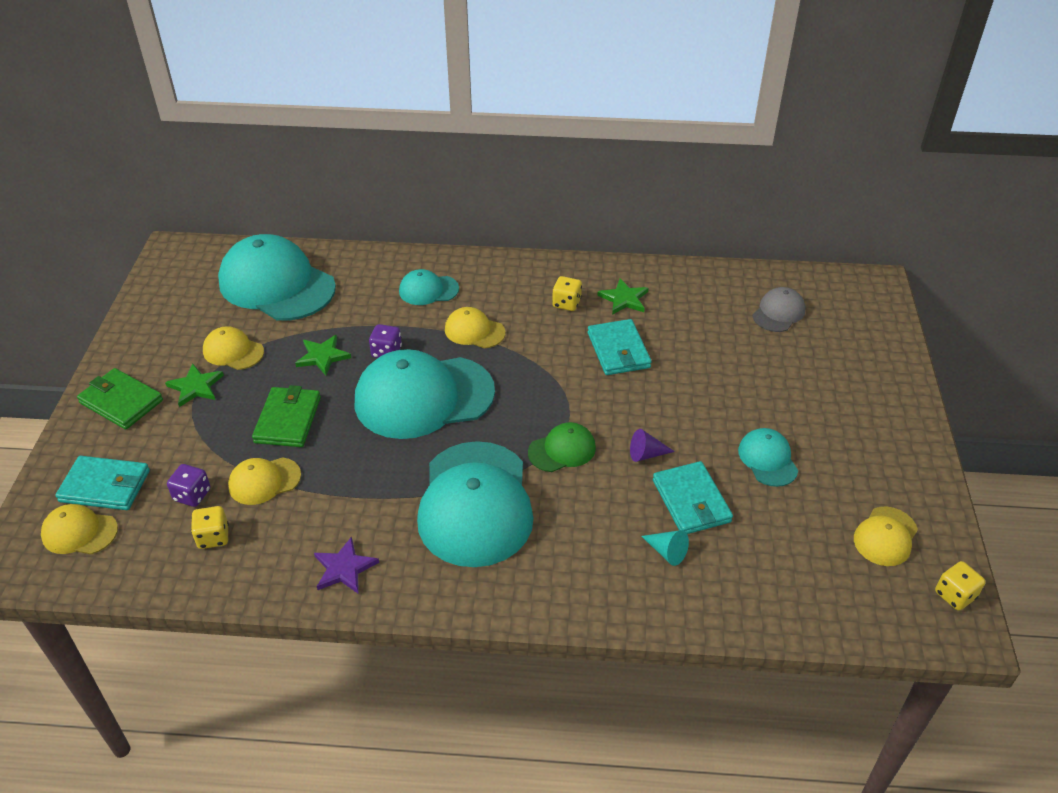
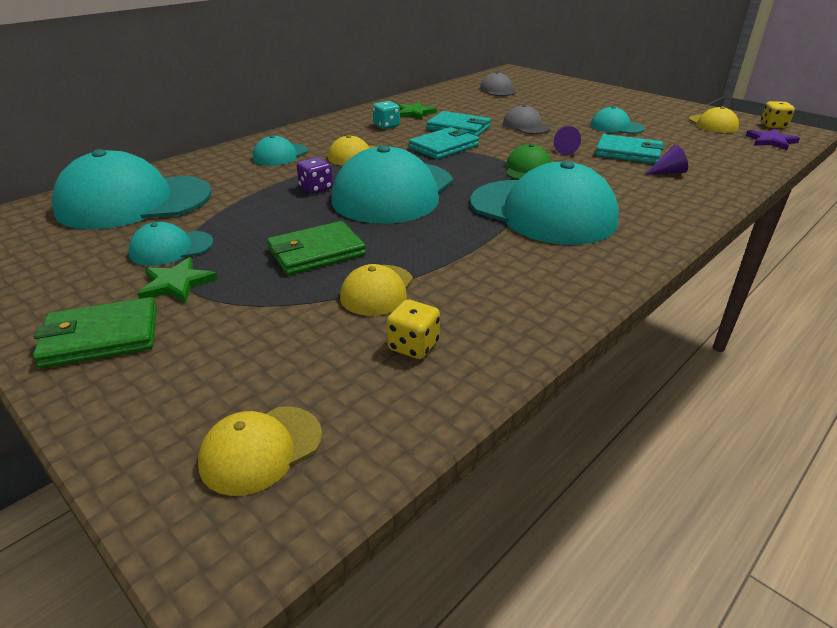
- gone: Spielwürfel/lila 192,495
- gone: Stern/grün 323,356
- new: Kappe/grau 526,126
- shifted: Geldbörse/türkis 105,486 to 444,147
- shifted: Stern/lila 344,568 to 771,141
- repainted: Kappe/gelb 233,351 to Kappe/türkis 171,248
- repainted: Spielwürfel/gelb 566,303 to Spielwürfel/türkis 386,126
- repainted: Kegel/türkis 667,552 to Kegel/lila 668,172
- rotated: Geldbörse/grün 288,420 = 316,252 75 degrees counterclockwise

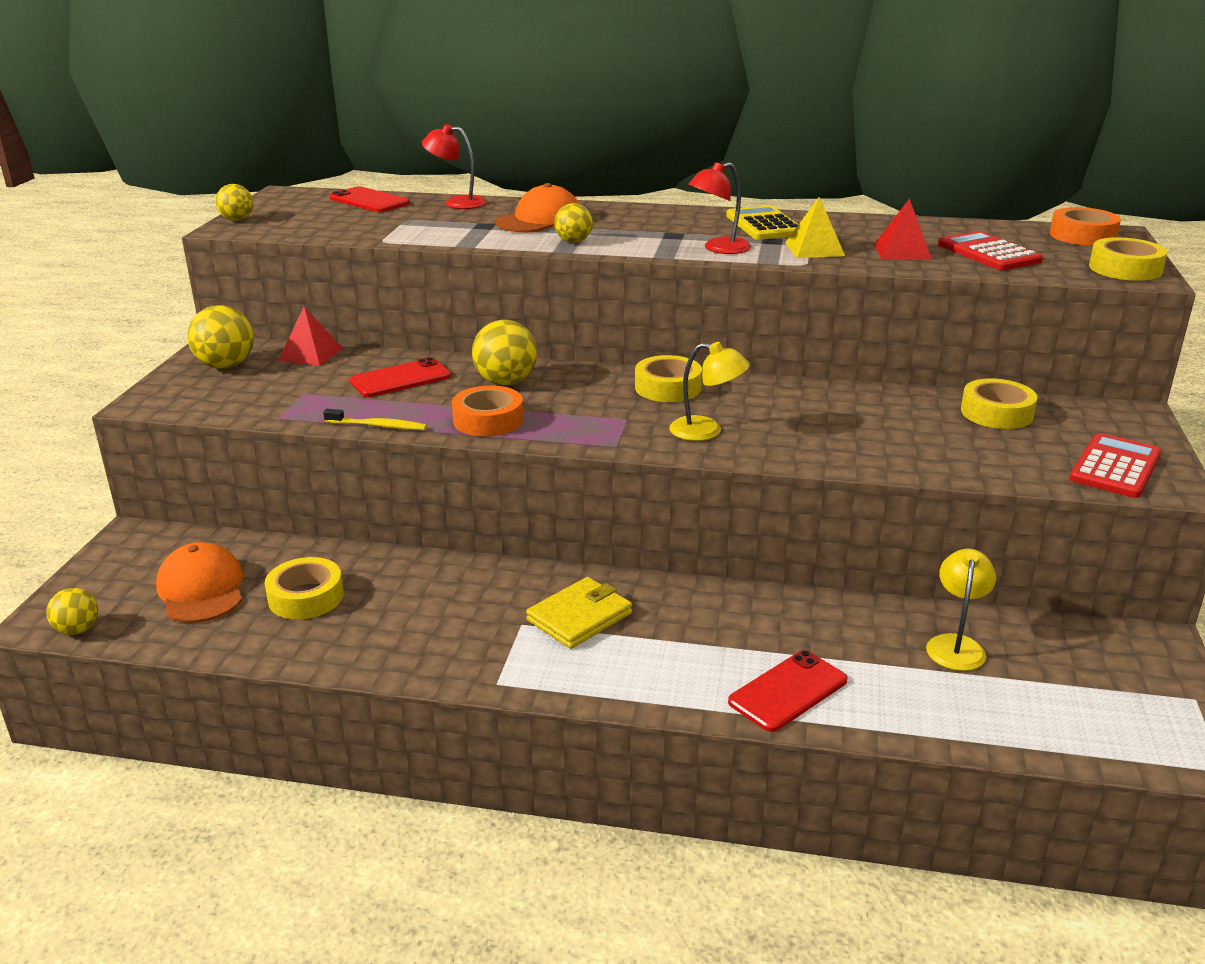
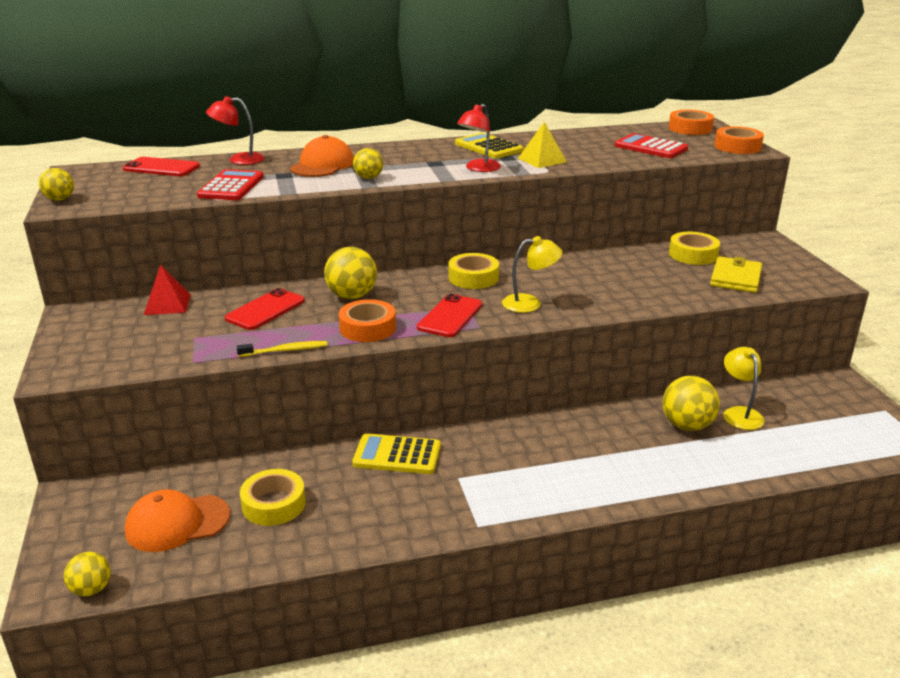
- gone: Pyramide/rot 902,251
- new: Taschenrechner/gelb 397,455
- shifted: Ball/gelb 226,366 to 687,425
- shifted: Geldbörse/gelb 579,617 to 735,278
- shifted: Handy/rot 788,691 to 450,316
- shifted: Taschenrechner/rot 1115,467 to 231,186
- repainted: Klebeband/gelb 1125,269 to Klebeband/orange 737,147
- rotated: Kappe/orange 201,589 = 177,523 60 degrees counterclockwise

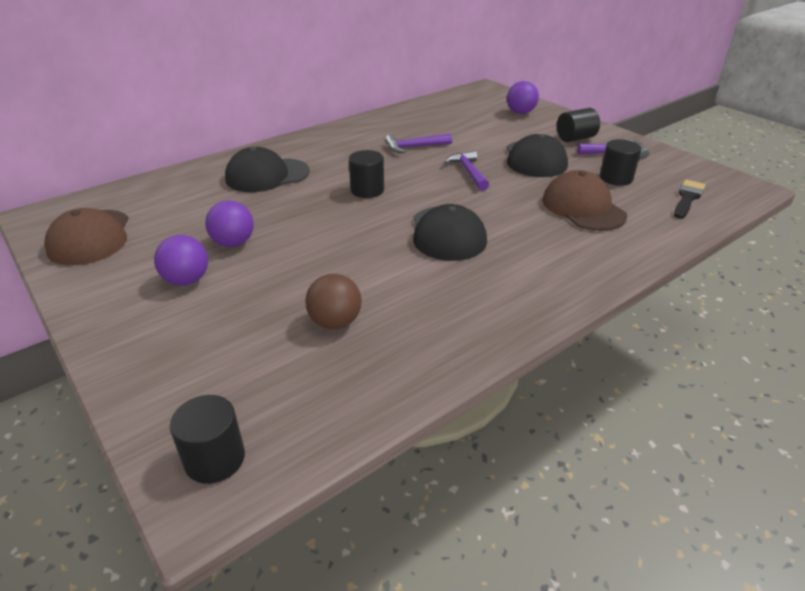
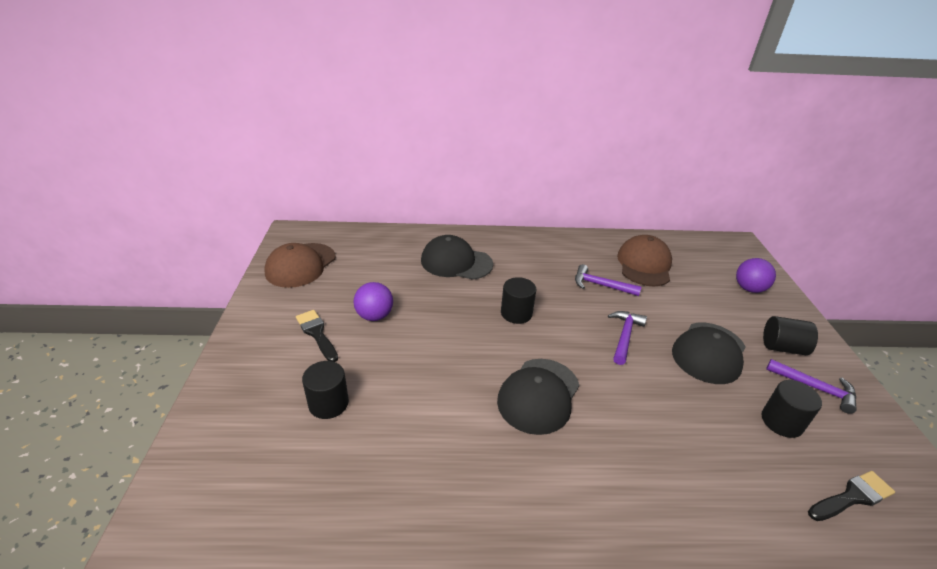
- gone: Ball/braun 335,322
- shifted: Vollzylinder/schwarz 215,459 to 328,403
- shifted: Kappe/braun 583,207 to 644,264
- swapped: Ball/lila 187,280 to Pinsel/schwarz 317,333

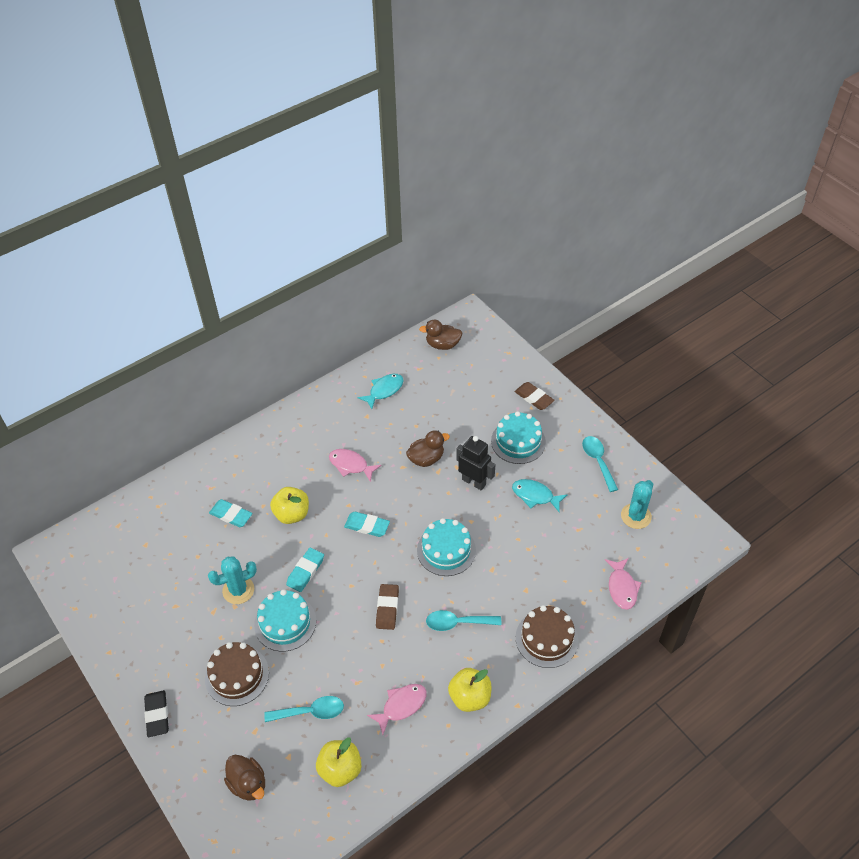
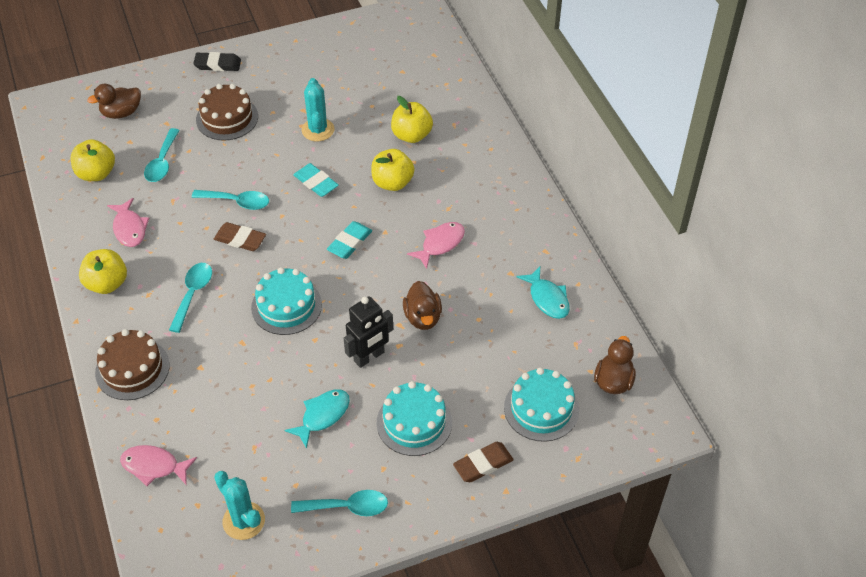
- new: Löffel/türkis 237,202
- shifted: Kuchen/türkis 285,623 to 541,408
- swapped: Radiergummi/türkis 231,515 to Apfel/gelb 411,135

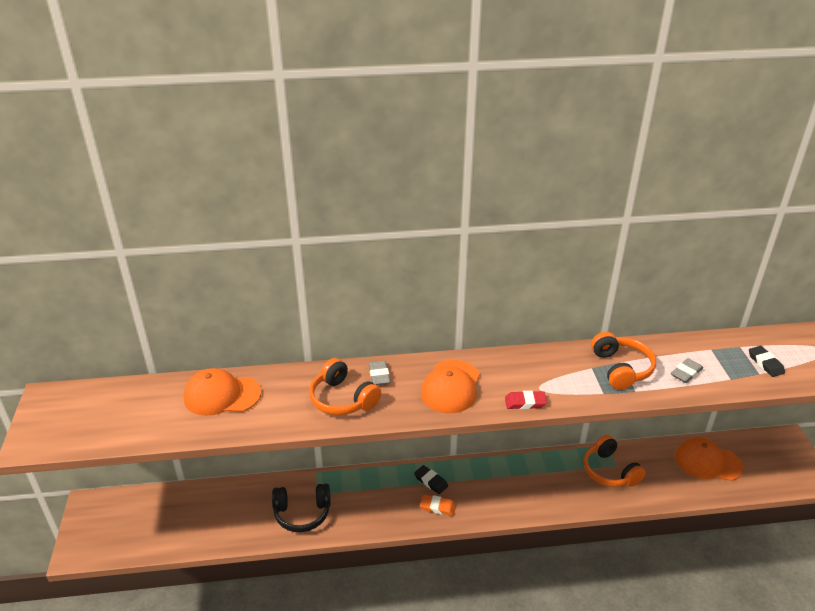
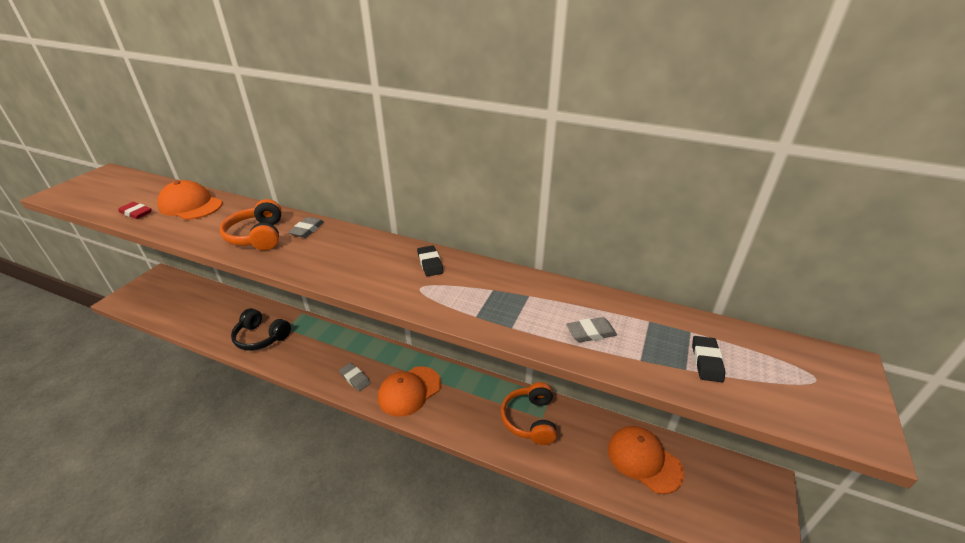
- gone: Kopfhörer/orange 621,368
- shifted: Radiergummi/schwarz 431,481 to 430,263
- shifted: Kappe/orange 451,387 to 409,391
- shifted: Radiergummi/rot 525,402 to 136,213
- repainted: Radiergummi/orange 438,507 to Radiergummi/grau 355,378

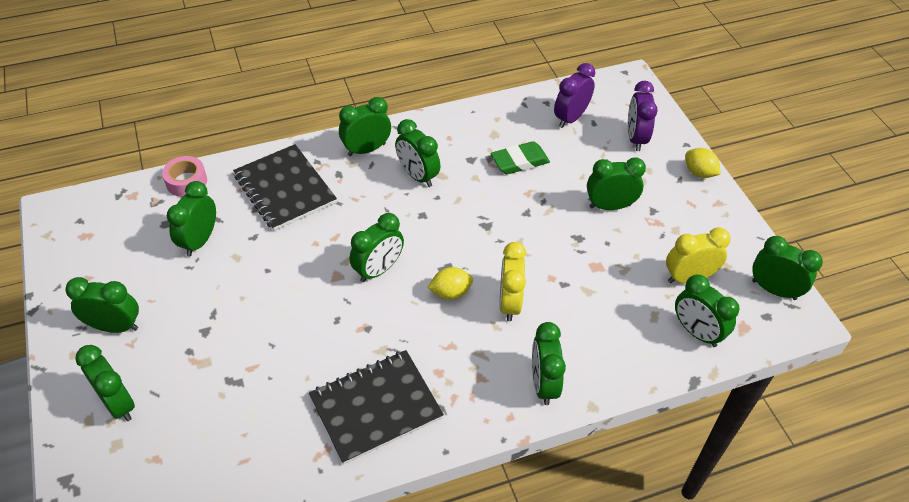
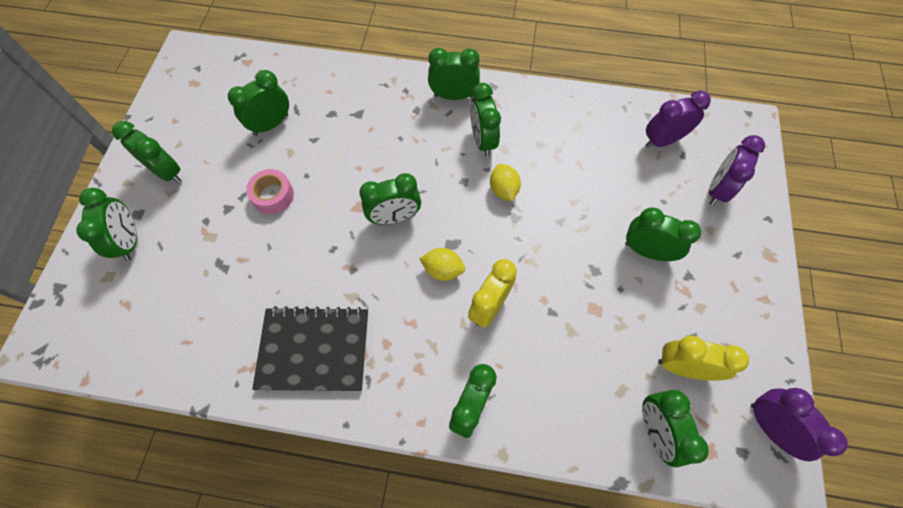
- gone: Notizbuch/schwarz 285,189
- gone: Radiergummi/grün 520,161
- shifted: Klebeband/rosa 186,181 to 273,195
- shifted: Zitrone/gelb 699,173 to 503,190
- repainted: Wecker/grün 774,290 to Wecker/lila 769,427

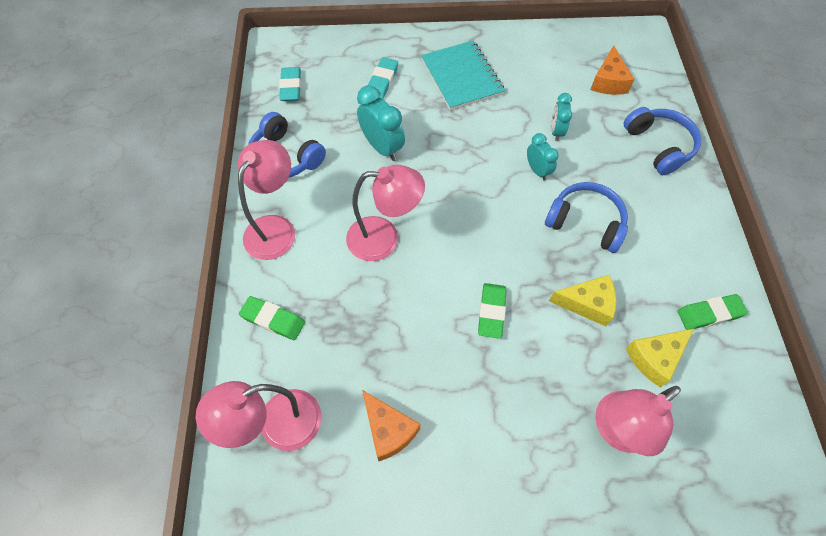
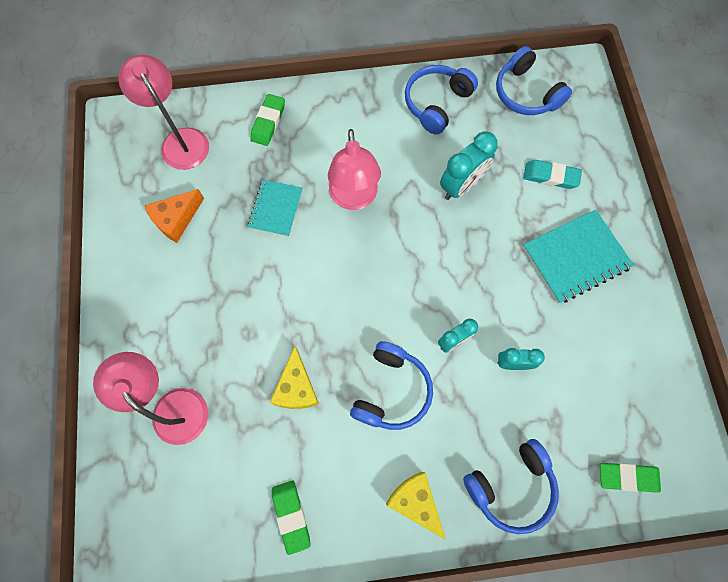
- gone: Lampe/rosa 275,228
- gone: Käse/orange 608,81
- new: Notizbuch/türkis 276,209
- shifted: Radiergummi/grün 491,312 to 627,477
- shifted: Käse/gelb 654,358 to 415,501
- swapped: Radiergummi/türkis 291,87 to Kopfhörer/blau 526,93

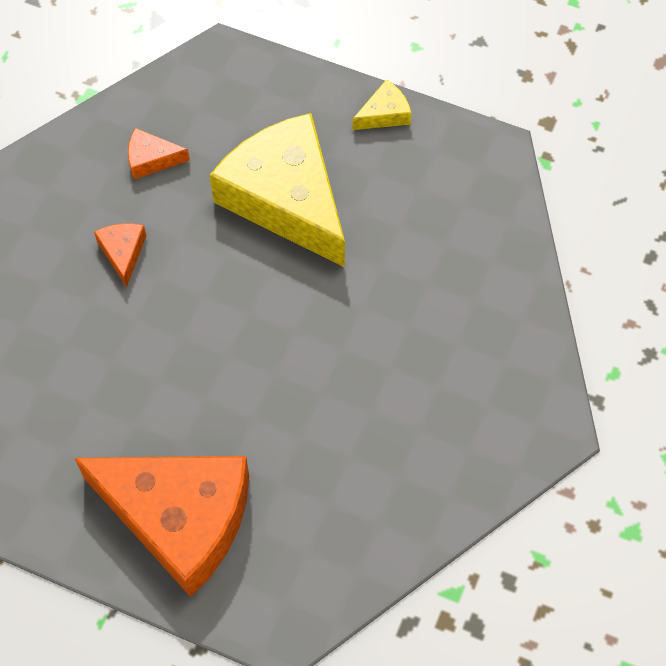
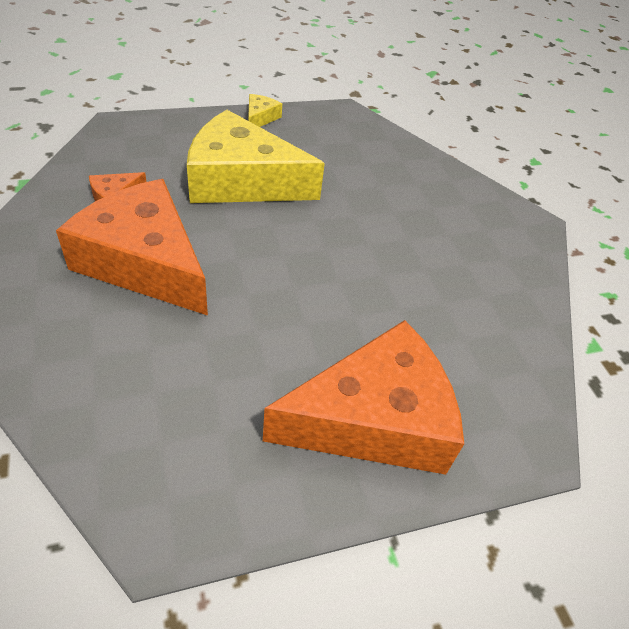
- scaled: Käse/orange 123,253 = 144,262 x2.50

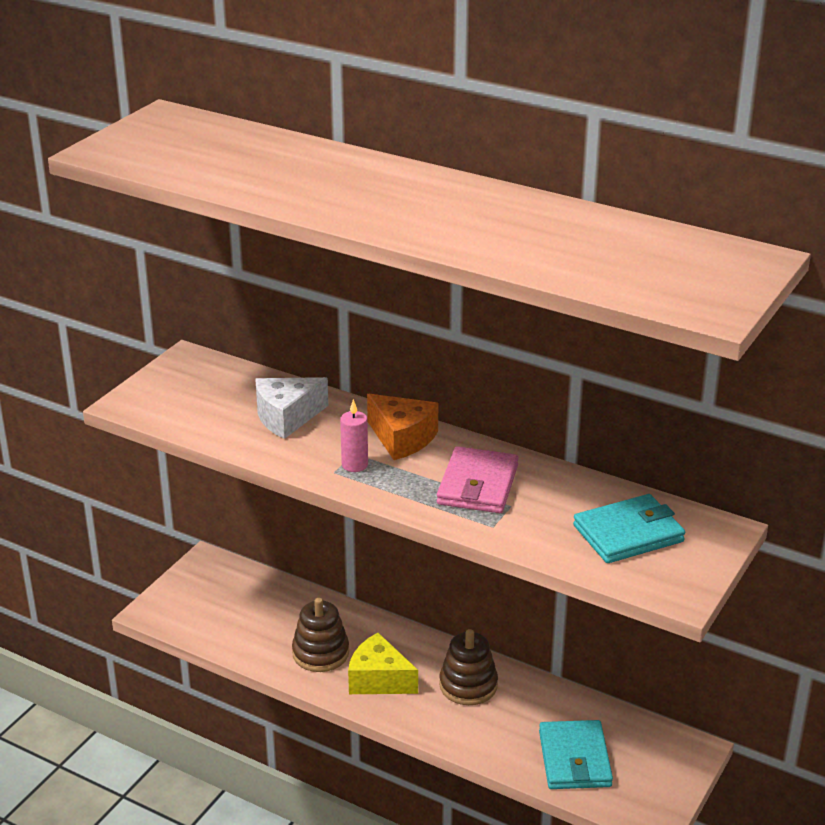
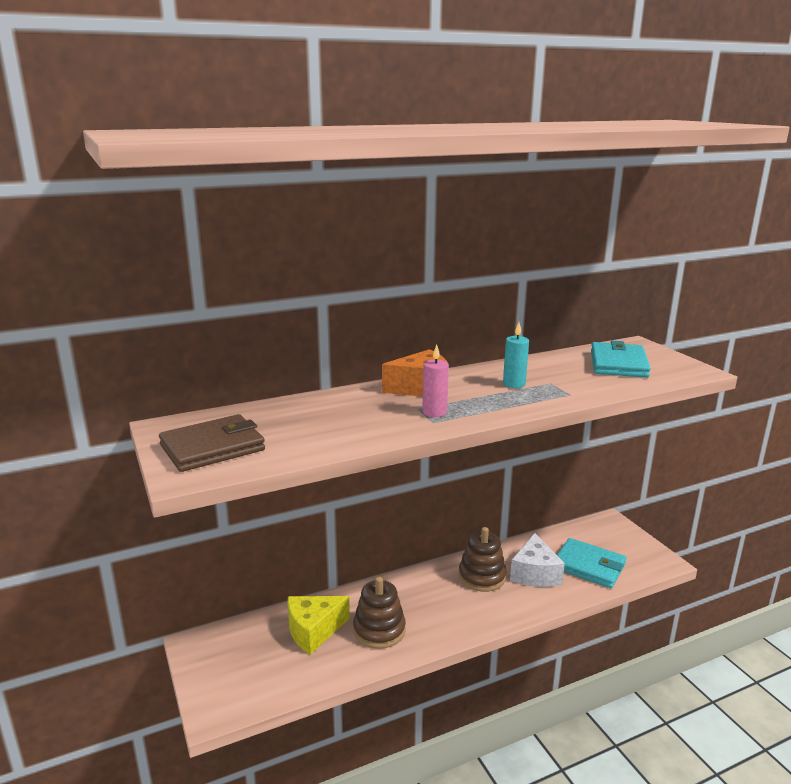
- new: Geldbörse/braun 212,448
- shifted: Käse/weiß 287,417 to 535,574
- shifted: Käse/gelb 378,680 to 313,631
- swapped: Geldbörse/rosa 478,485 to Kerze/türkis 514,384

